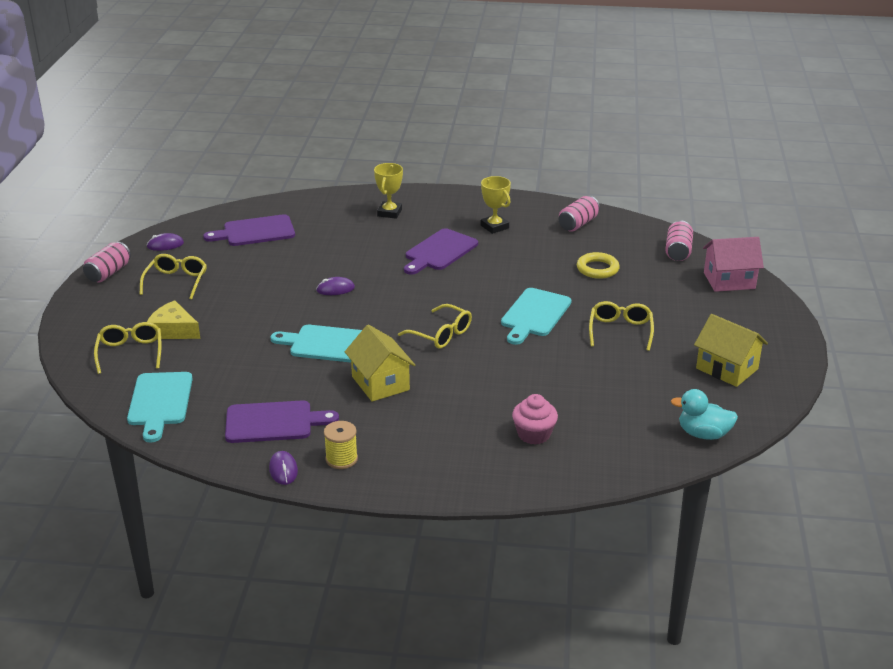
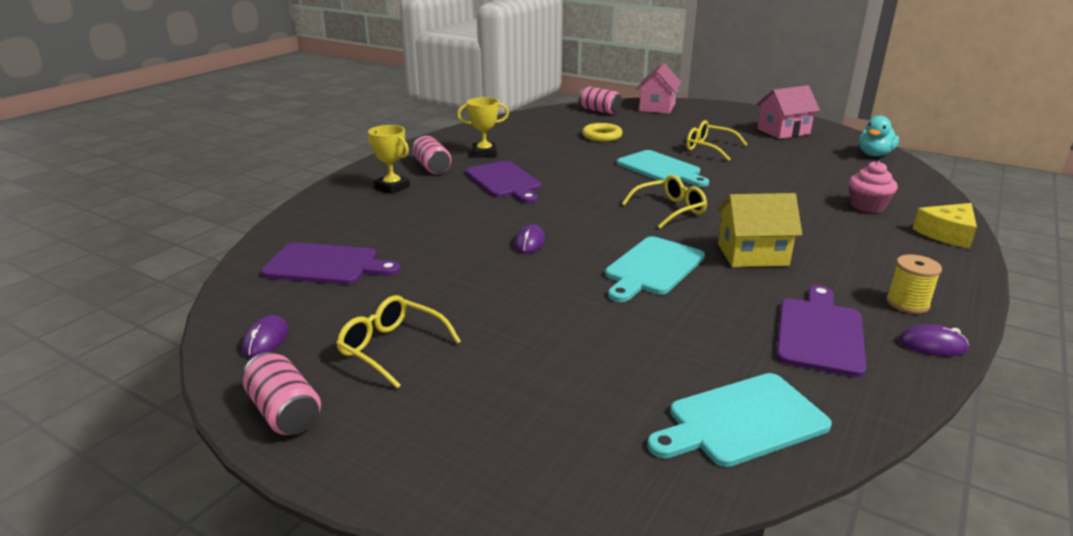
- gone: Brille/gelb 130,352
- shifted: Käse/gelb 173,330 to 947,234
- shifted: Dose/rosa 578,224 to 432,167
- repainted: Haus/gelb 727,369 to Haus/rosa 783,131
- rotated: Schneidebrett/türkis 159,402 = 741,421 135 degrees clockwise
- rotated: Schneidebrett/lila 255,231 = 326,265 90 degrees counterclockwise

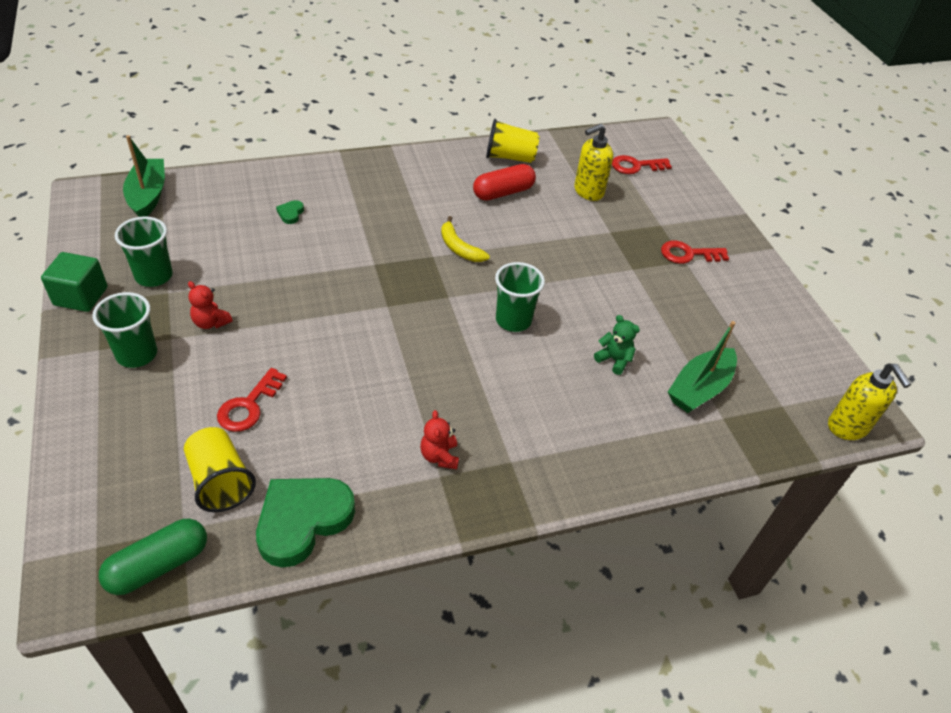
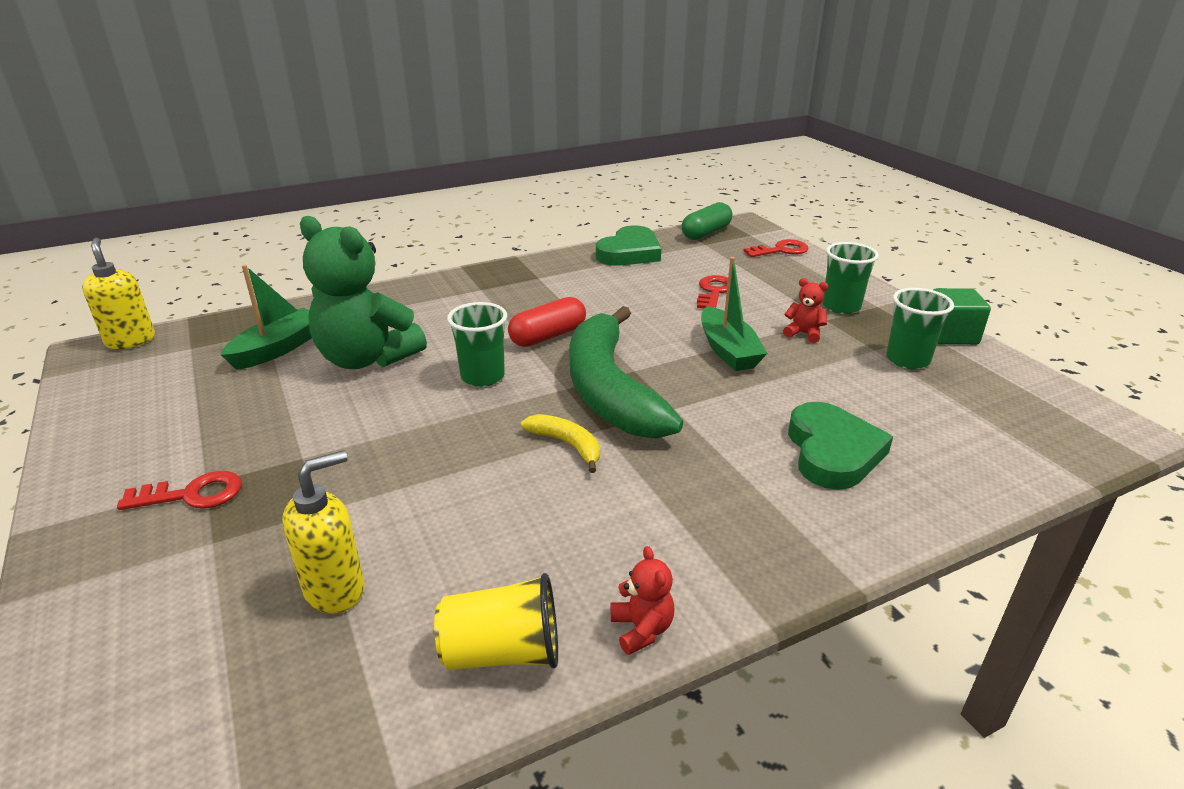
- gone: Becher/gelb 220,481
- new: Banane/grün 609,390
- shifted: Boot/grün 148,196 to 728,350
- shifted: Teddybär/rot 439,456 to 641,629
- shifted: Kapsel/rot 503,192 to 548,336
- shifted: Schlüssel/rot 636,166 to 781,250
- scaled: Herz/grün 290,213 = 832,452 x2.43
- scaled: Teddybär/grün 614,360 = 367,359 x2.49

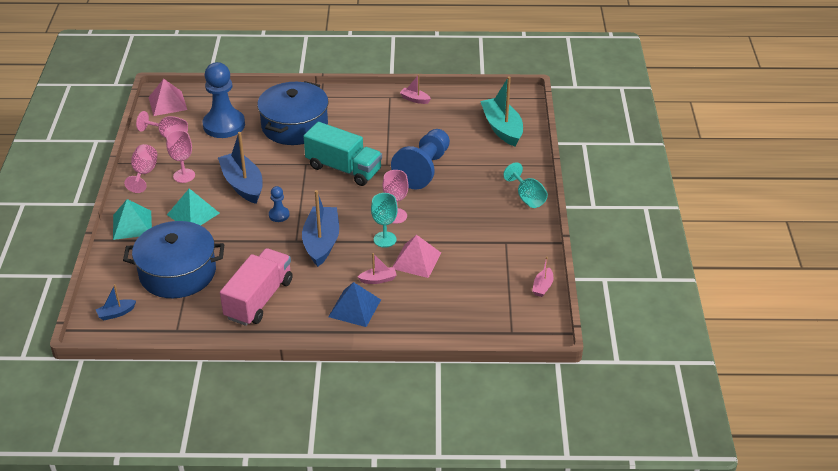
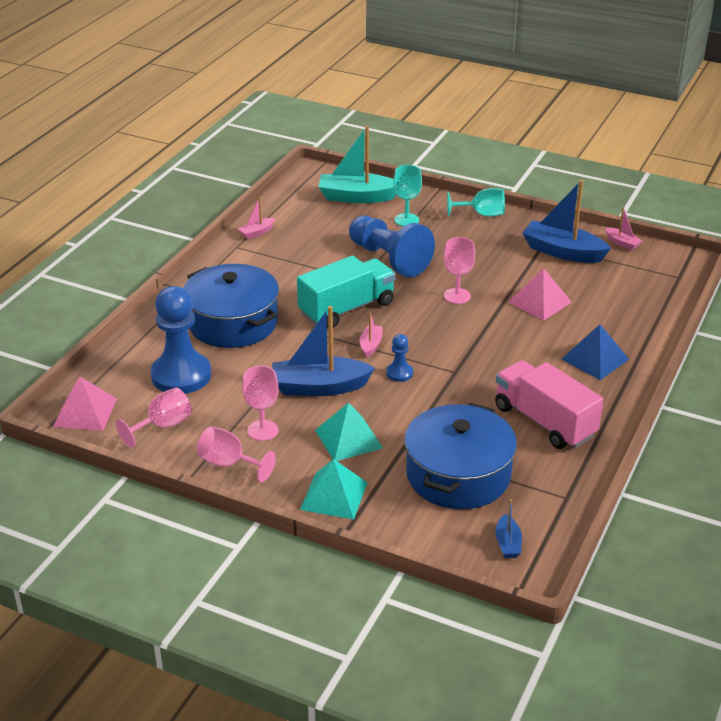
- shifted: Boot/blau 321,242 to 562,252
- shifted: Boot/rosa 378,279 to 371,345
- shifted: Kelch/türkis 385,239 to 406,220

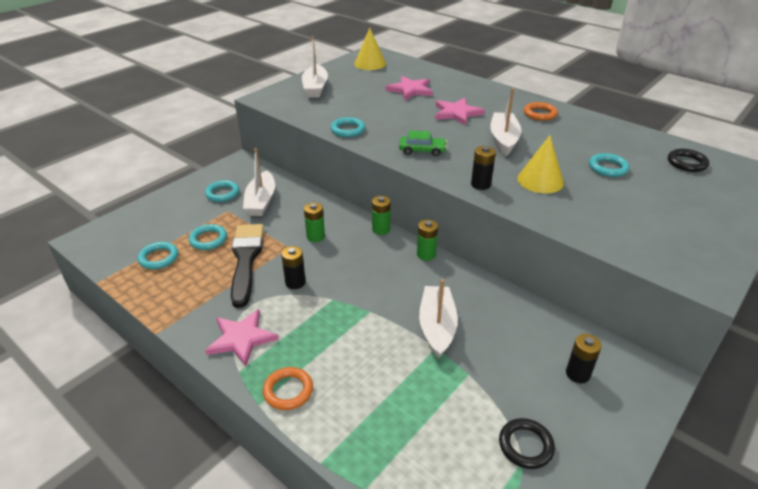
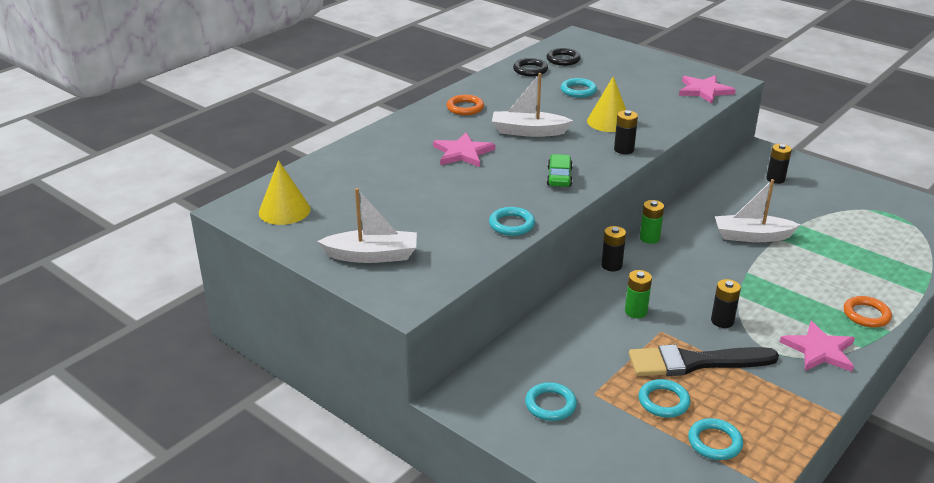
- gone: Boot/weiß 261,201
- shifted: Stern/rosa 410,90 to 704,91
- shifted: Ring/schwarz 525,445 to 530,70
- repainted: Batterie/grün 381,229 to Batterie/schwarz 611,265

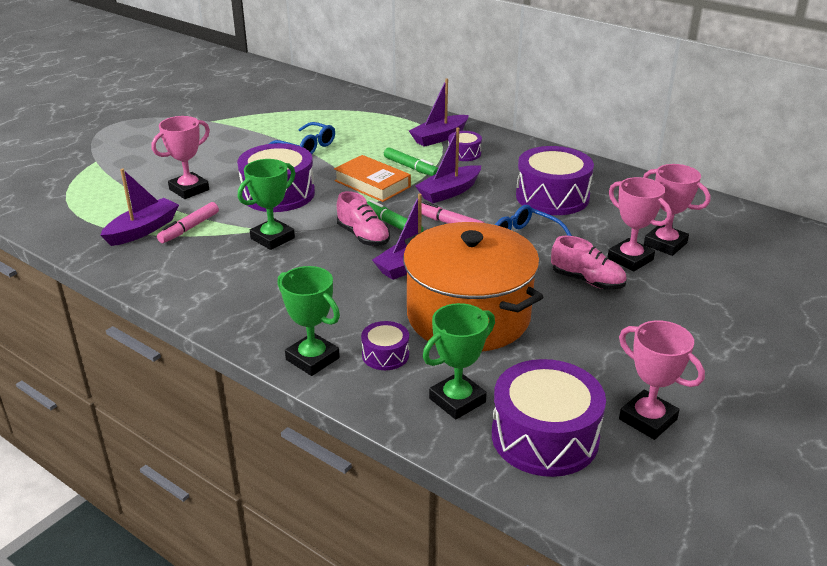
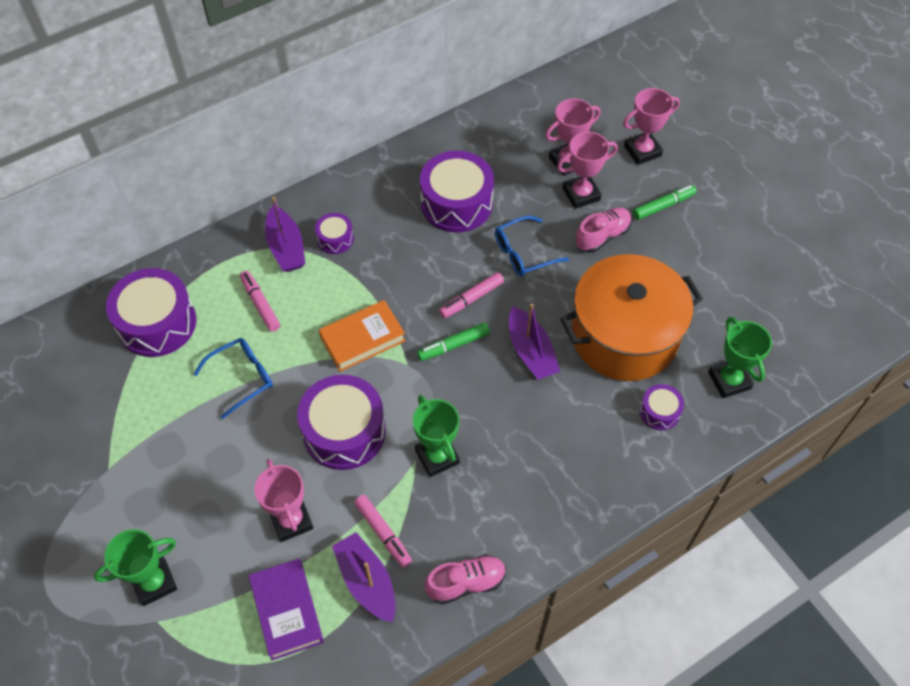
- gone: Boot/lila 449,192
- new: Filzstift/rosa 260,304
- new: Buch/lila 287,611
- shifted: Pokal/grün 312,359 to 154,582
- shifted: Schuh/rosa 363,236 to 466,583
- shifted: Filzstift/grün 411,167 to 663,206
- shifted: Trommel/lila 545,437 to 157,323
- shifted: Pokal/rosa 648,419 to 642,151

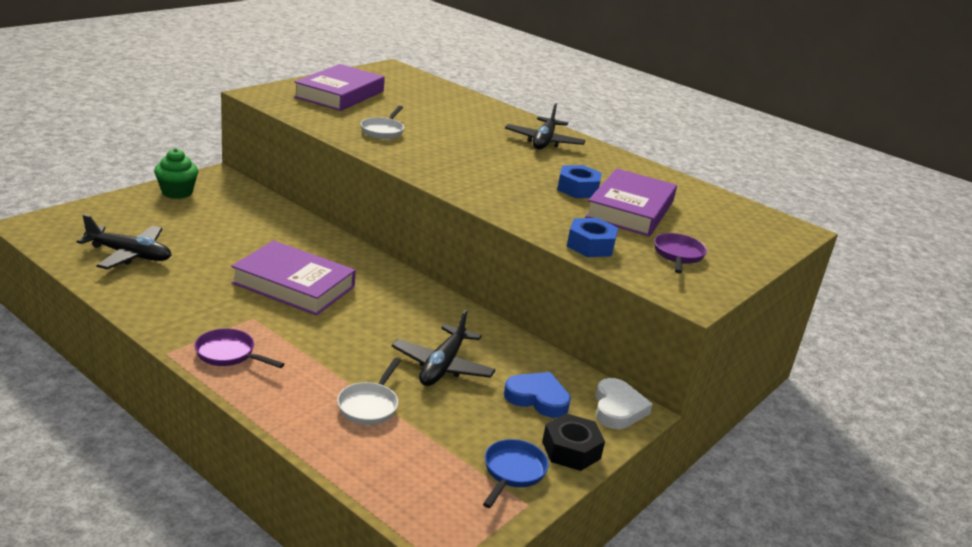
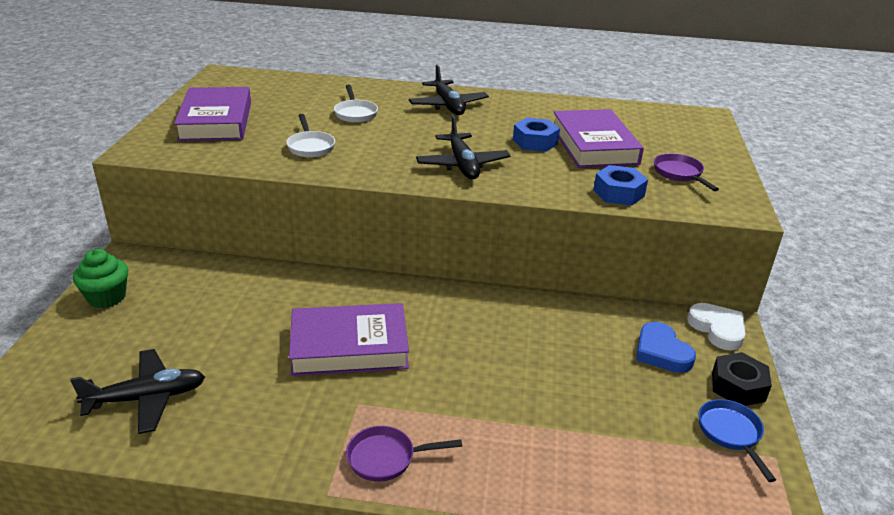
- shifted: Pfanne/weiß 369,405 to 355,113
- shifted: Flugzeug/schwarz 442,366 to 462,165
- rotated: Herz/blau 537,398 = 661,352 105 degrees counterclockwise

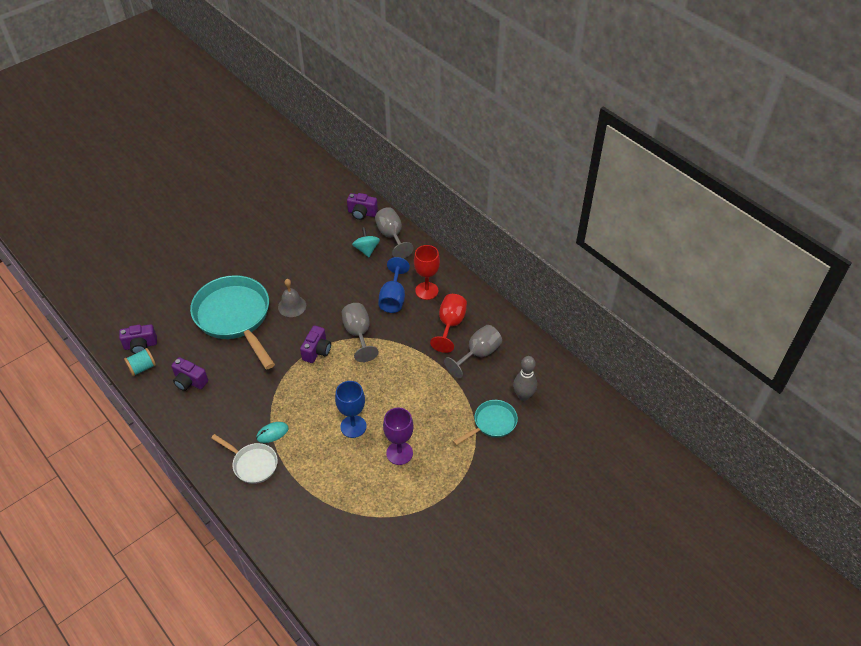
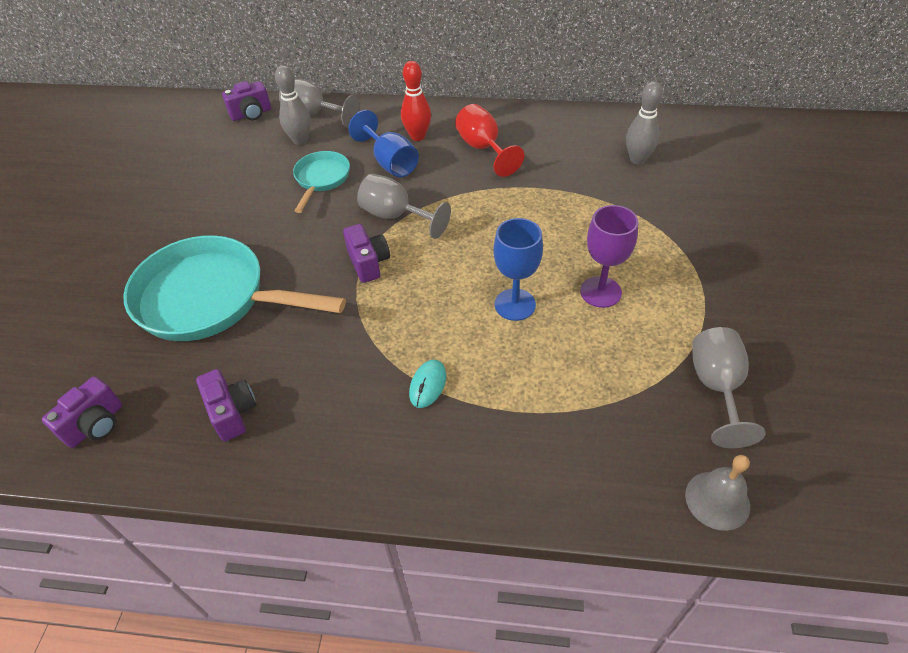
- gone: Garnrolle/türkis 142,368
- gone: Pfanne/weiß 252,464
- shifted: Glocke/grau 292,306 to 717,500
- shifted: Kelch/grau 478,354 to 716,387
- shifted: Pfanne/türkis 492,423 to 321,179
- swapped: Kreisel/türkis 366,250 to Bowlingkegel/grau 300,140
- swapped: Kelch/rot 426,291 to Bowlingkegel/rot 417,136
- rotated: Kamera/lila 190,381 = 232,412 105 degrees counterclockwise

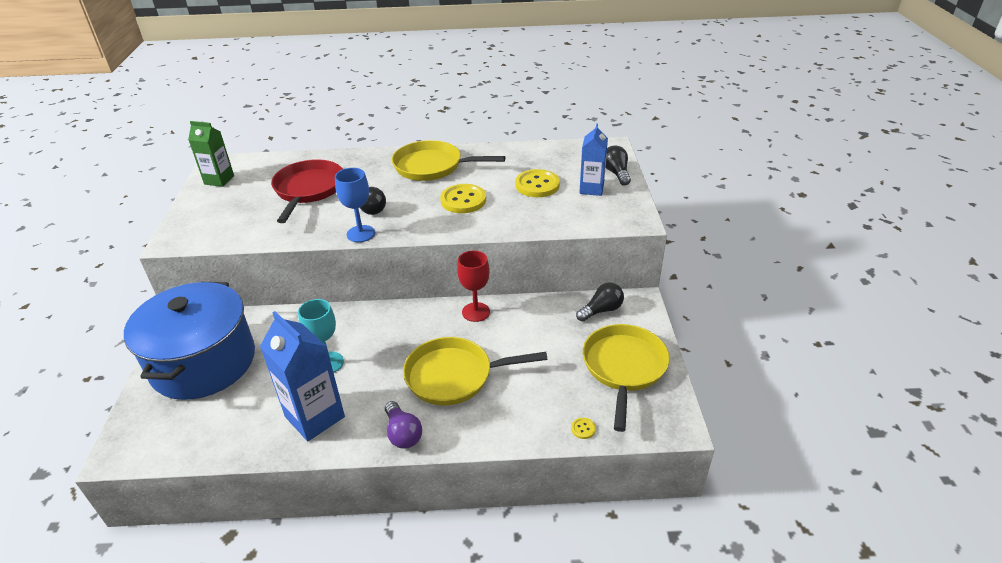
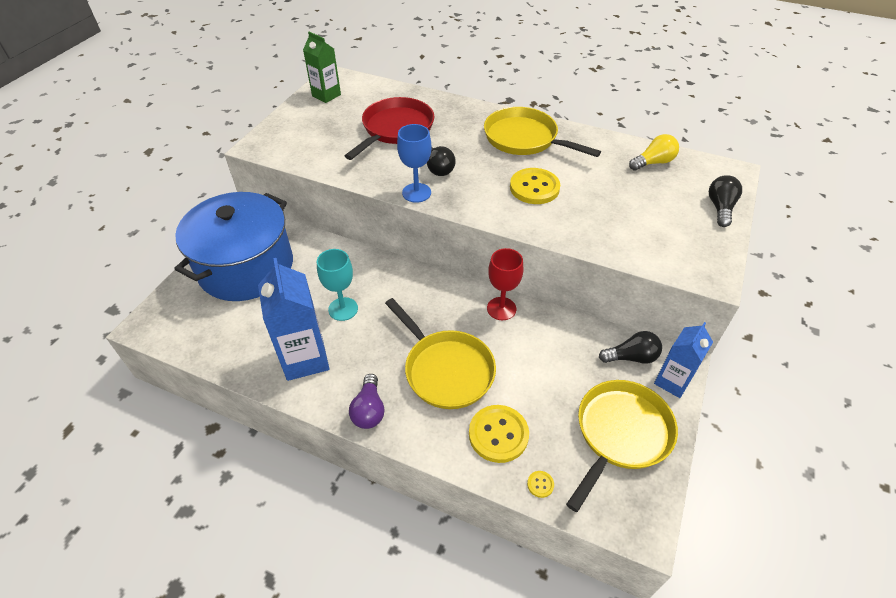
- new: Glühbirne/gelb 653,162
- shifted: Knopf/gelb 537,185 to 498,434
- shifted: Getränkekarton/blau 591,189 to 672,381
- rotated: Pfanne/gelb 454,376 = 445,369 150 degrees counterclockwise

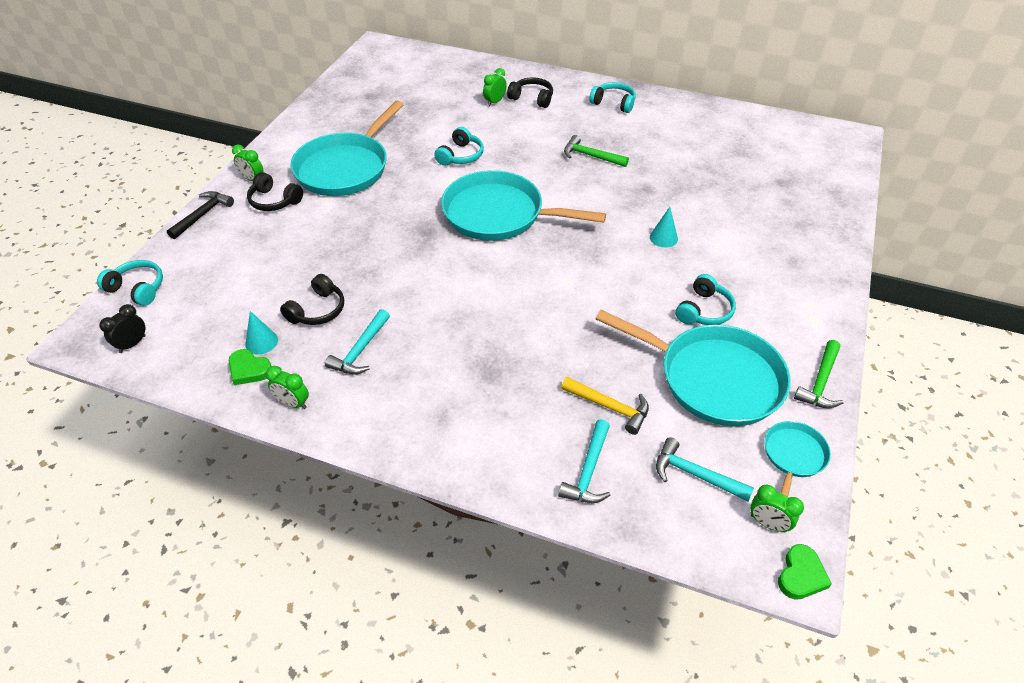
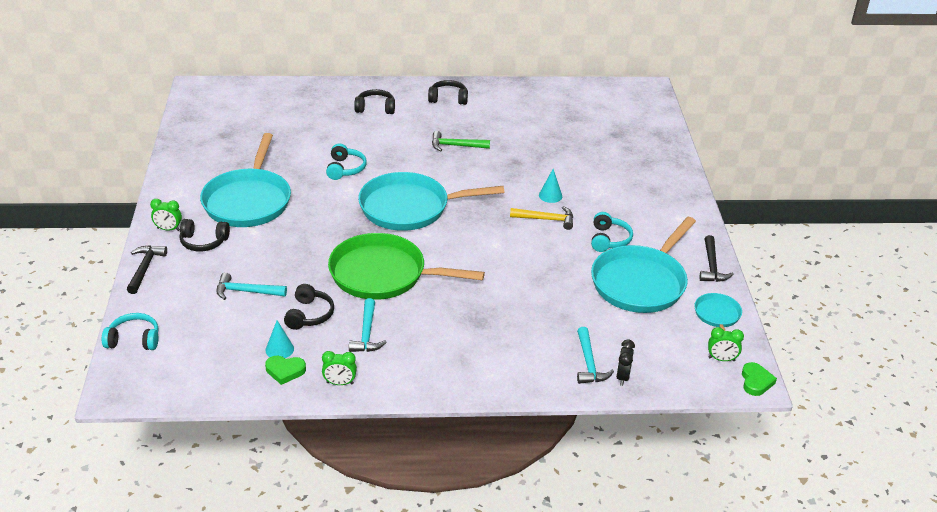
- gone: Wecker/grün 495,102
- new: Pfanne/grün 383,274
- shifted: Wecker/schwarz 132,344 to 622,377
- shifted: Hammer/gelb 610,407 to 546,219
- shifted: Hammer/türkis 695,474 to 246,291
- repainted: Kopfhörer/türkis 613,103 to Kopfhörer/schwarz 448,98
- repainted: Hammer/grün 820,382 to Hammer/schwarz 712,266
- rotated: Pfanne/türkis 714,379 = 640,282 120 degrees clockwise

